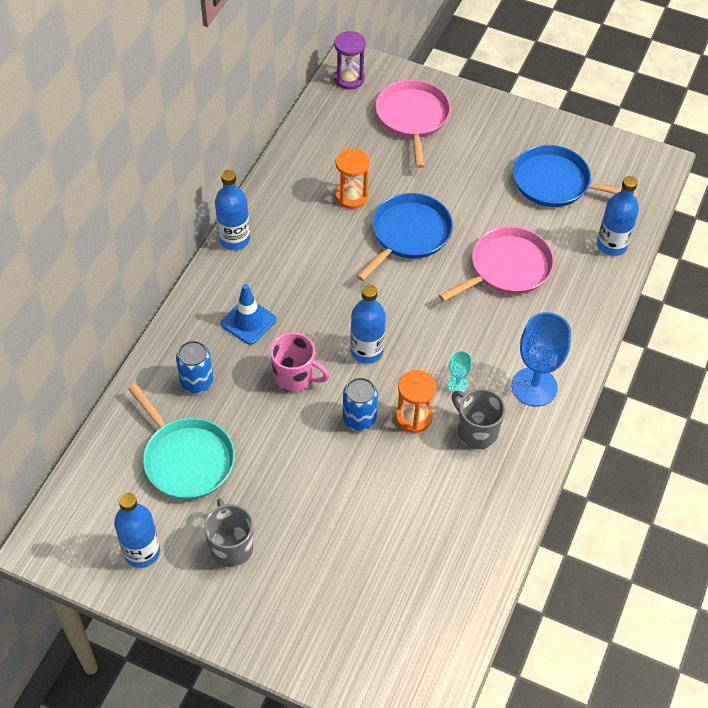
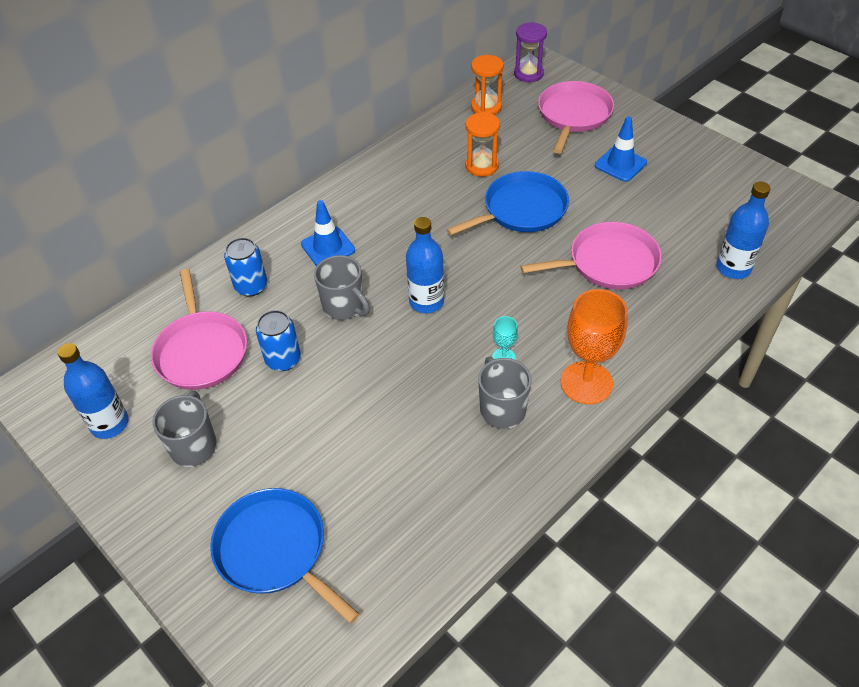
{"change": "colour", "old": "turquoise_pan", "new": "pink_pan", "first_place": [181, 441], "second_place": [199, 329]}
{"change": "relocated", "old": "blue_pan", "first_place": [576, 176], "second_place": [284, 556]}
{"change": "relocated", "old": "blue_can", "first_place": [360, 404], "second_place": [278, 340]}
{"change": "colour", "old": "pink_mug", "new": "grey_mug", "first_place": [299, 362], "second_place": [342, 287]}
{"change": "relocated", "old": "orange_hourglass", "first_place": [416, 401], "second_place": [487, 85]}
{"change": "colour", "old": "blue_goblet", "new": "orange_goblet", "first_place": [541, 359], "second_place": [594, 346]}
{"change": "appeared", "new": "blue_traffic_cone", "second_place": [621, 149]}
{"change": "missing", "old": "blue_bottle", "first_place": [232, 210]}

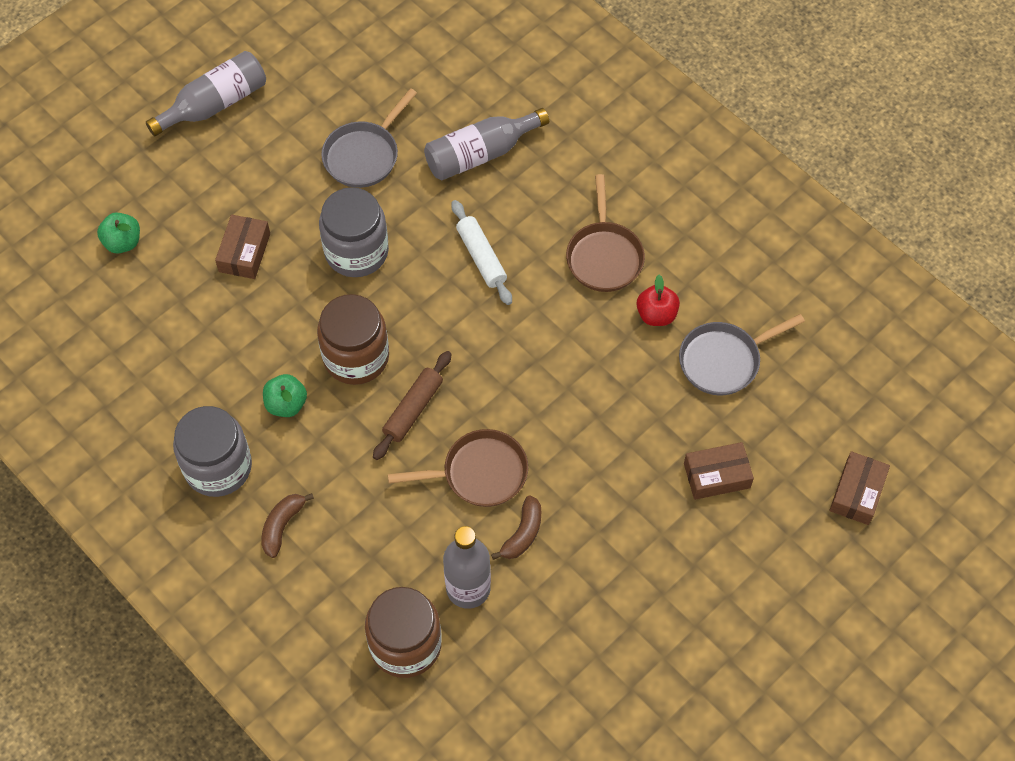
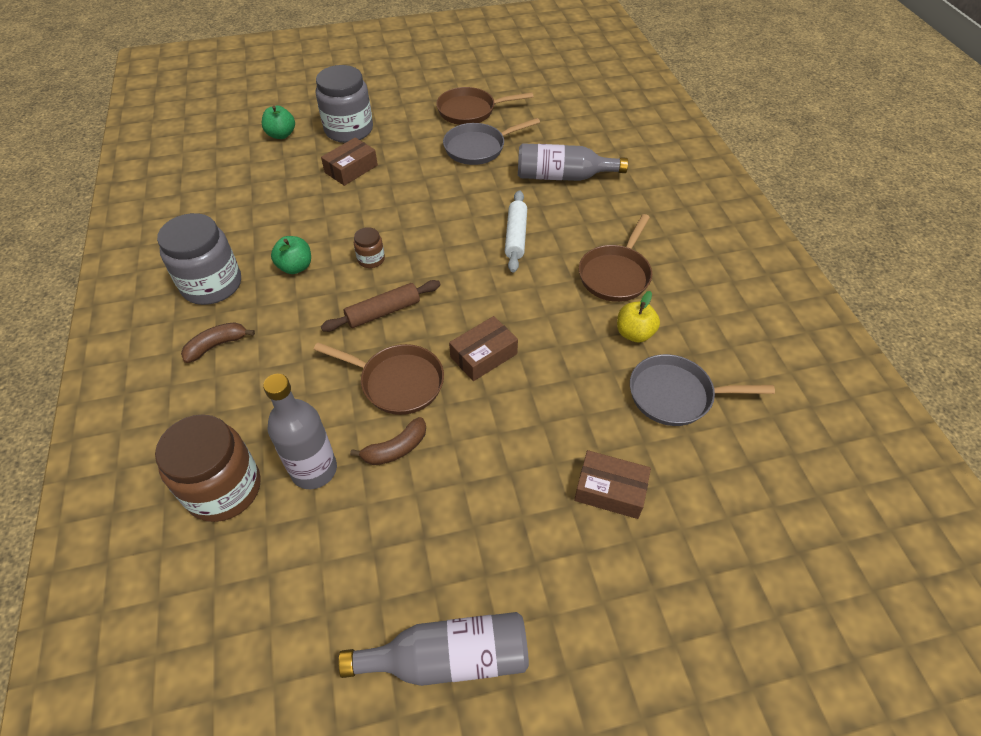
{"change": "relocated", "old": "grey_jar", "first_place": [354, 232], "second_place": [344, 104]}
{"change": "relocated", "old": "grey_bottle", "first_place": [206, 93], "second_place": [433, 649]}
{"change": "size", "old": "brown_jar", "first_place": [353, 339], "second_place": [369, 247], "factor": 0.47}
{"change": "appeared", "new": "brown_pan", "second_place": [485, 106]}
{"change": "relocated", "old": "brown_box", "first_place": [860, 488], "second_place": [483, 348]}
{"change": "colour", "old": "red_apple", "new": "yellow_apple", "first_place": [658, 300], "second_place": [638, 316]}

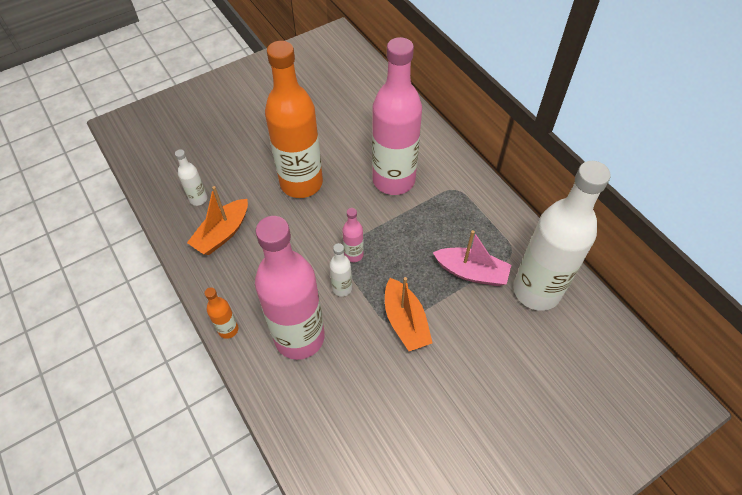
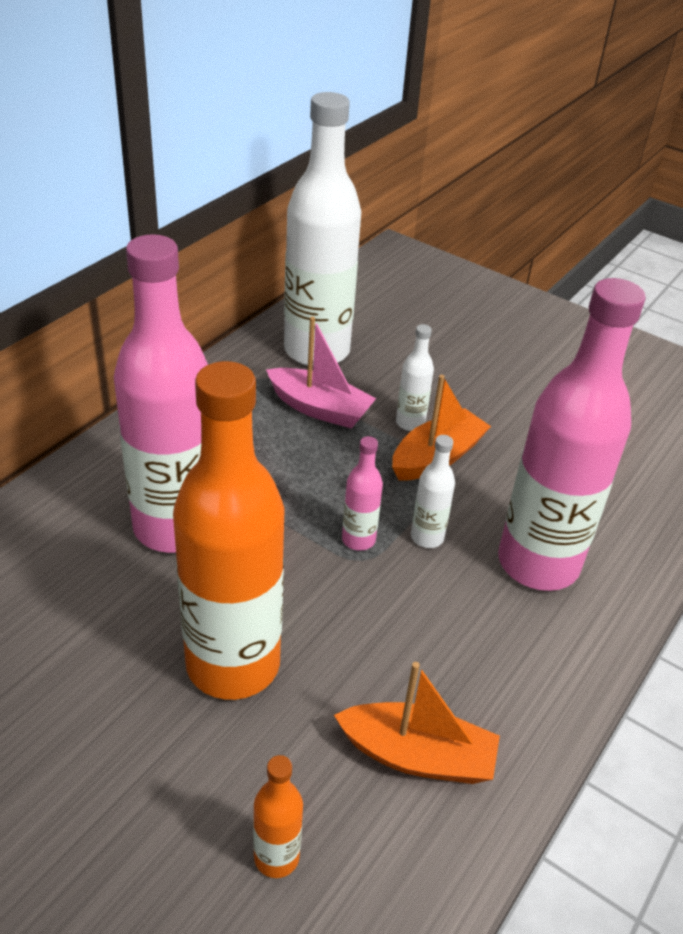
{"change": "relocated", "old": "orange_bottle", "first_place": [221, 313], "second_place": [278, 816]}
{"change": "spun", "old": "pink_boat", "first_place": [472, 258], "second_place": [321, 373], "degrees": 120}
{"change": "relocated", "old": "white_bottle", "first_place": [191, 177], "second_place": [415, 377]}

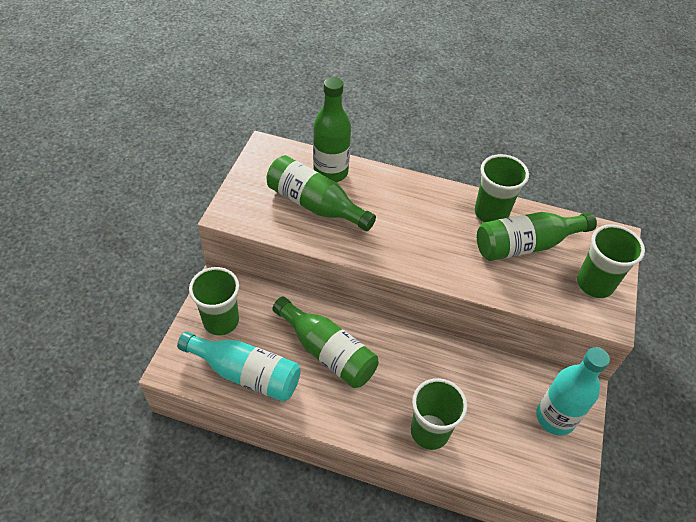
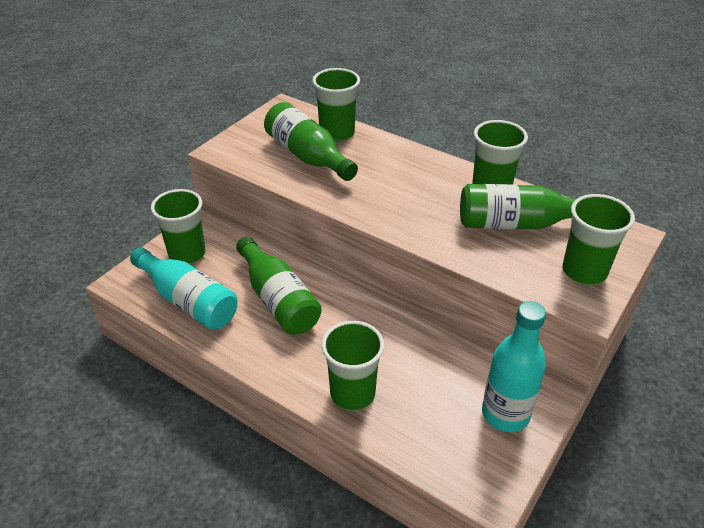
{"change": "exchanged", "old": "green_bottle", "new": "green_cup", "first_place": [332, 129], "second_place": [336, 105]}

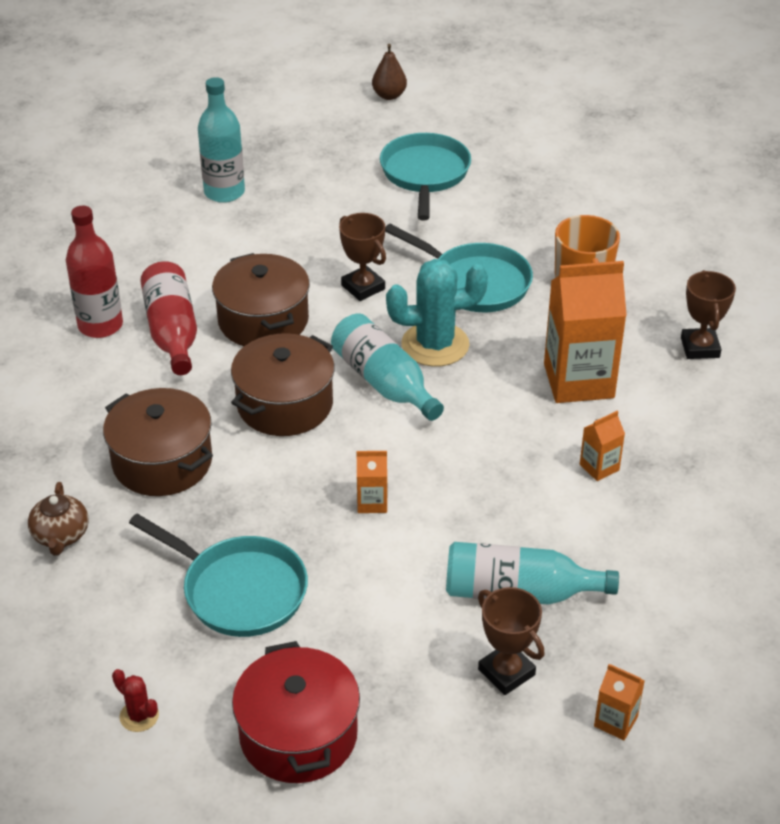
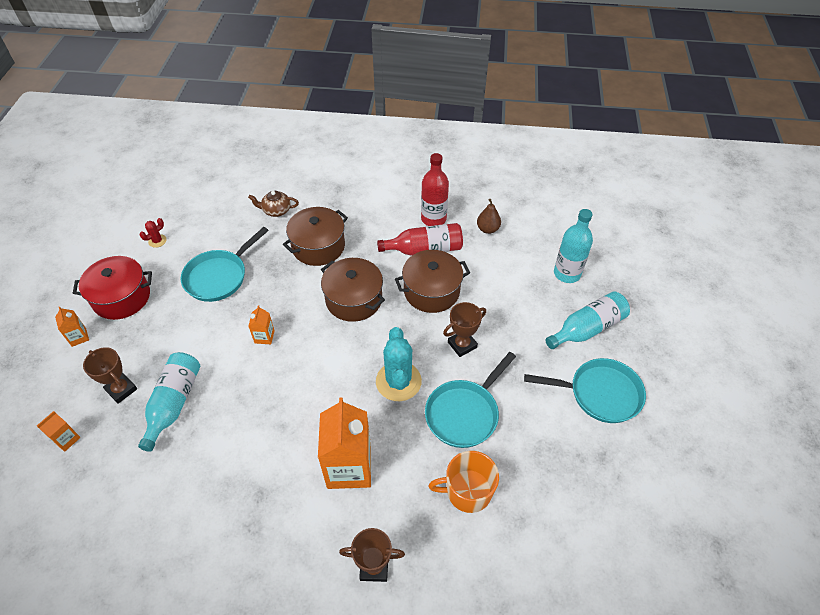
{"change": "relocated", "old": "orange_carton", "first_place": [602, 446], "second_place": [72, 327]}
{"change": "spun", "old": "brown_trophy", "first_place": [511, 641], "second_place": [110, 375], "degrees": 75}
{"change": "relocated", "old": "brown_pear", "first_place": [389, 72], "second_place": [489, 216]}
{"change": "relocated", "old": "turquoise_bottle", "first_place": [387, 367], "second_place": [588, 320]}

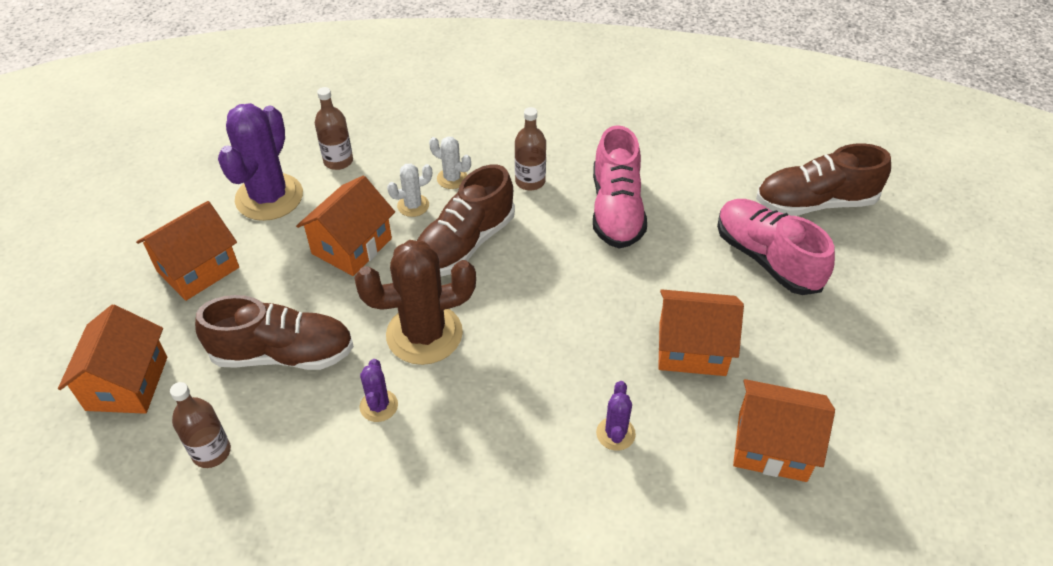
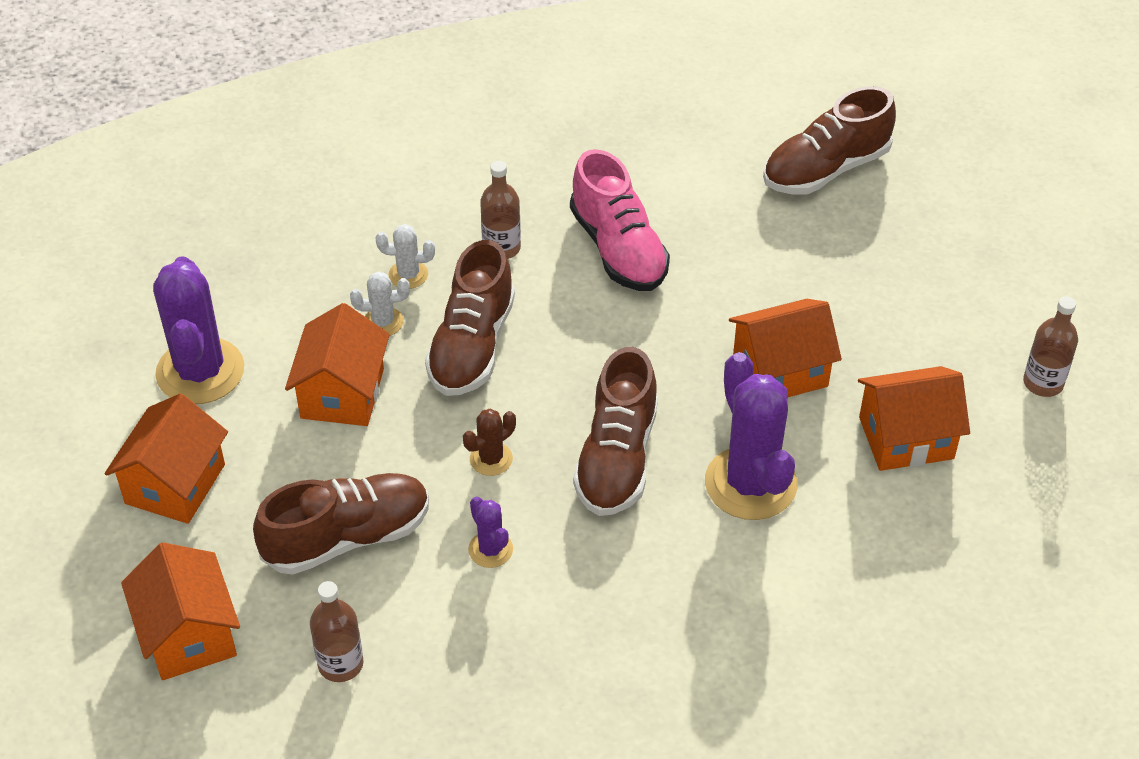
{"change": "spun", "old": "white_cactus", "first_place": [409, 190], "second_place": [380, 304], "degrees": 45}
{"change": "size", "old": "brown_cactus", "first_place": [415, 302], "second_place": [489, 442], "factor": 0.47}
{"change": "appeared", "new": "brown_shoe", "second_place": [615, 431]}
{"change": "size", "old": "purple_cactus", "first_place": [616, 416], "second_place": [751, 436], "factor": 2.12}
{"change": "relocated", "old": "brown_bottle", "first_place": [334, 128], "second_place": [1050, 346]}
{"change": "missing", "old": "pink_shoe", "first_place": [776, 247]}

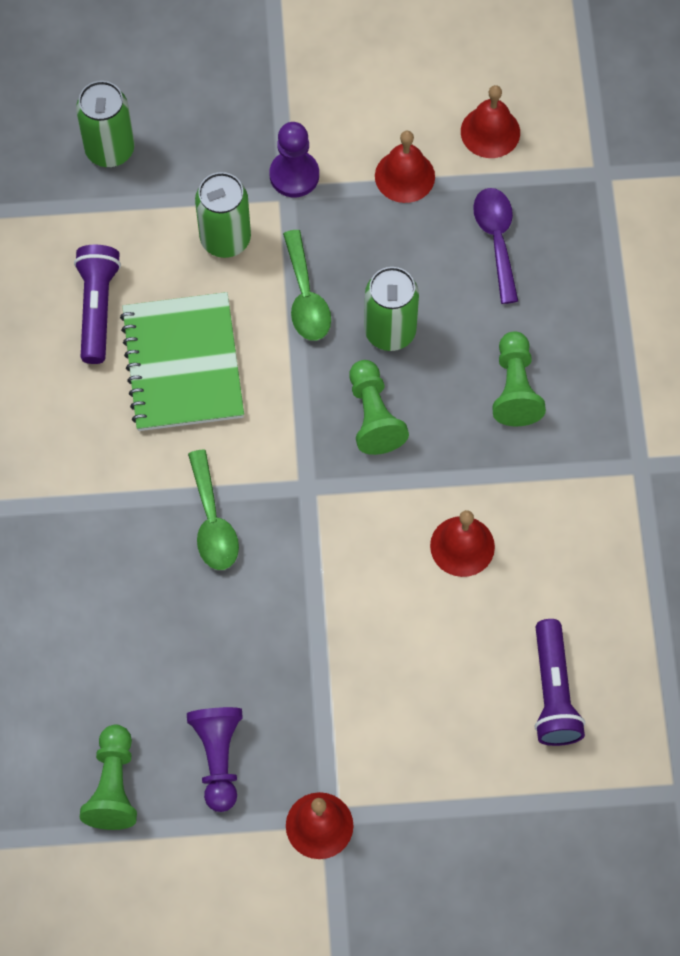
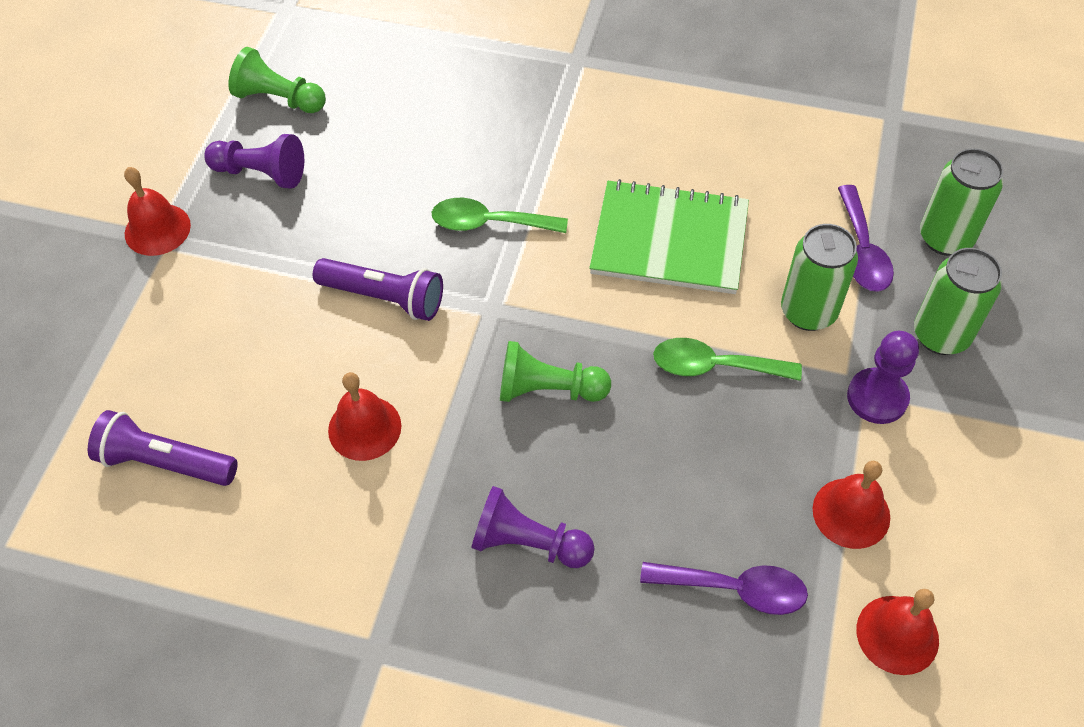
{"change": "relocated", "old": "purple_flashlight", "first_place": [97, 304], "second_place": [378, 289]}
{"change": "colour", "old": "green_pawn", "new": "purple_pawn", "first_place": [519, 378], "second_place": [533, 527]}
{"change": "appeared", "new": "purple_spoon", "second_place": [866, 238]}
{"change": "relocated", "old": "green_can", "first_place": [391, 309], "second_place": [958, 301]}

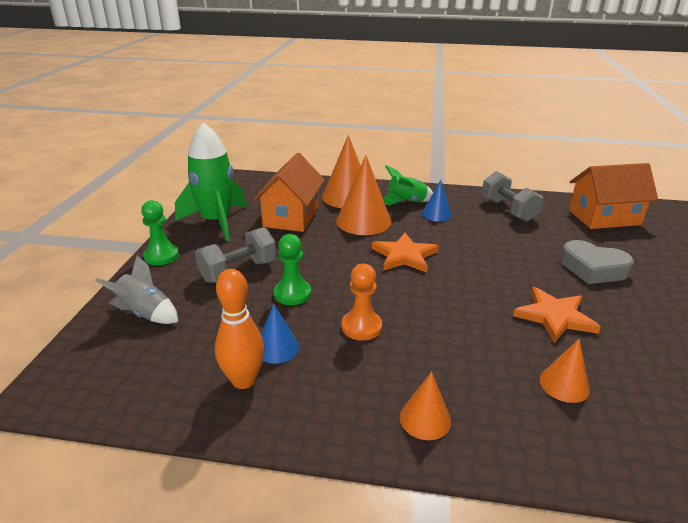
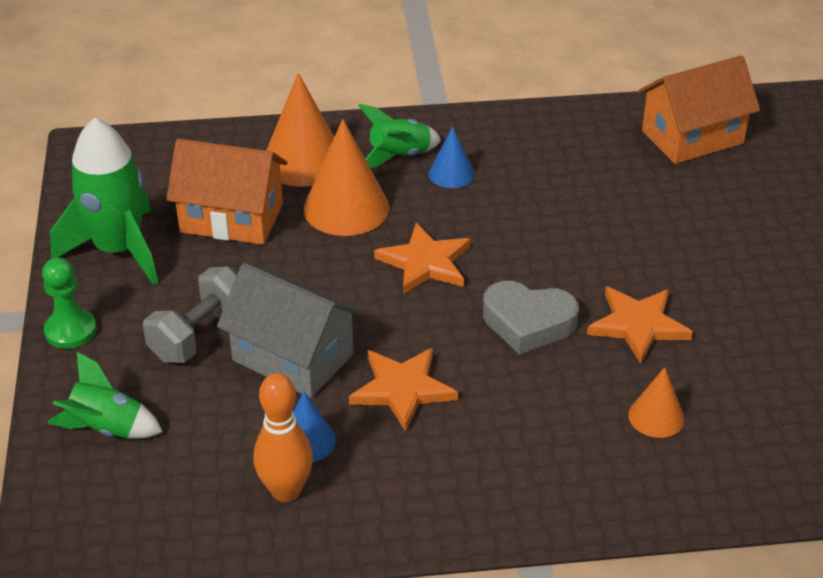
{"change": "colour", "old": "grey_rocket", "new": "green_rocket", "first_place": [136, 290], "second_place": [105, 395]}
{"change": "spun", "old": "orange_house", "first_place": [289, 192], "second_place": [227, 192], "degrees": -75}
{"change": "exchanged", "old": "green_pawn", "new": "grey_house", "first_place": [292, 269], "second_place": [289, 330]}
{"change": "exchanged", "old": "orange_pawn", "new": "orange_star", "first_place": [362, 302], "second_place": [403, 390]}
{"change": "relocated", "old": "grey_heart", "first_place": [597, 262], "second_place": [531, 318]}
{"change": "missing", "old": "orange_cone", "first_place": [425, 406]}
{"change": "missing", "old": "grey_dumbbell", "first_place": [512, 196]}

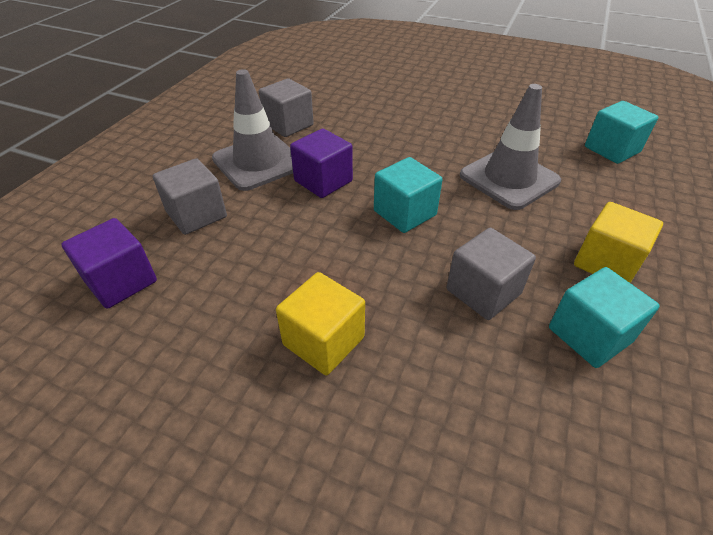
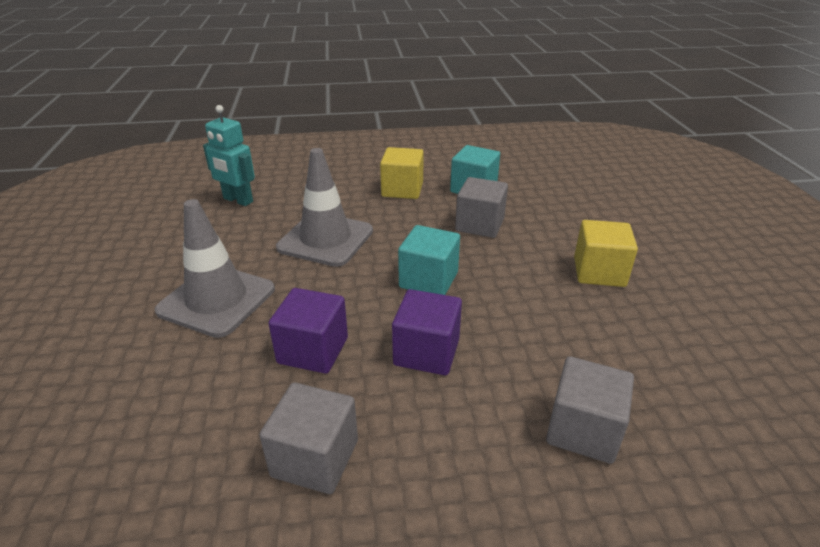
{"change": "relocated", "old": "grey_traffic_cone", "first_place": [252, 130], "second_place": [214, 268]}
{"change": "exchanged", "old": "turquoise_cube", "new": "turquoise_robot", "first_place": [621, 132], "second_place": [229, 155]}
{"change": "relocated", "old": "purple_cube", "first_place": [109, 263], "second_place": [308, 331]}

